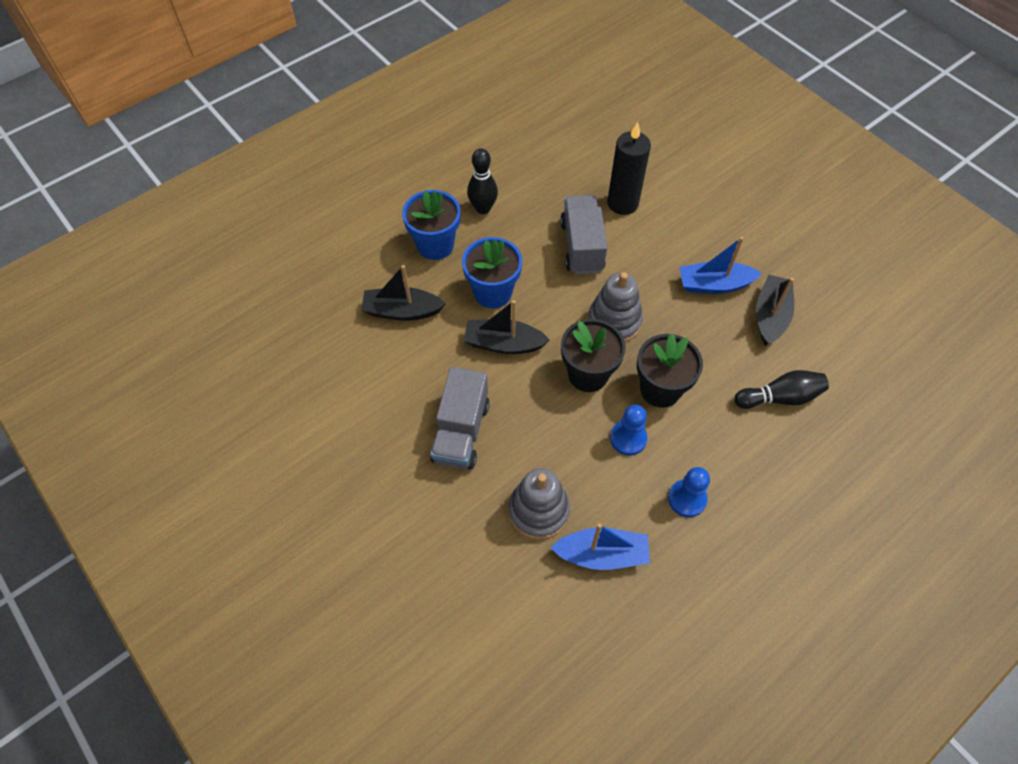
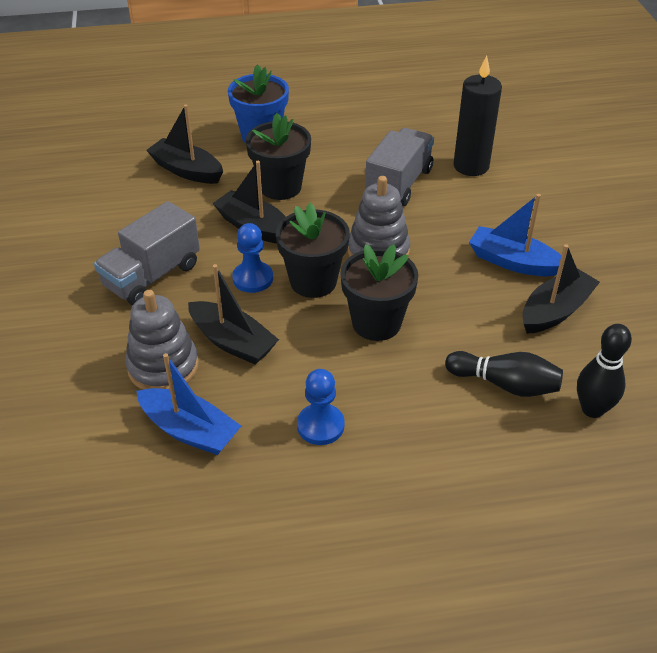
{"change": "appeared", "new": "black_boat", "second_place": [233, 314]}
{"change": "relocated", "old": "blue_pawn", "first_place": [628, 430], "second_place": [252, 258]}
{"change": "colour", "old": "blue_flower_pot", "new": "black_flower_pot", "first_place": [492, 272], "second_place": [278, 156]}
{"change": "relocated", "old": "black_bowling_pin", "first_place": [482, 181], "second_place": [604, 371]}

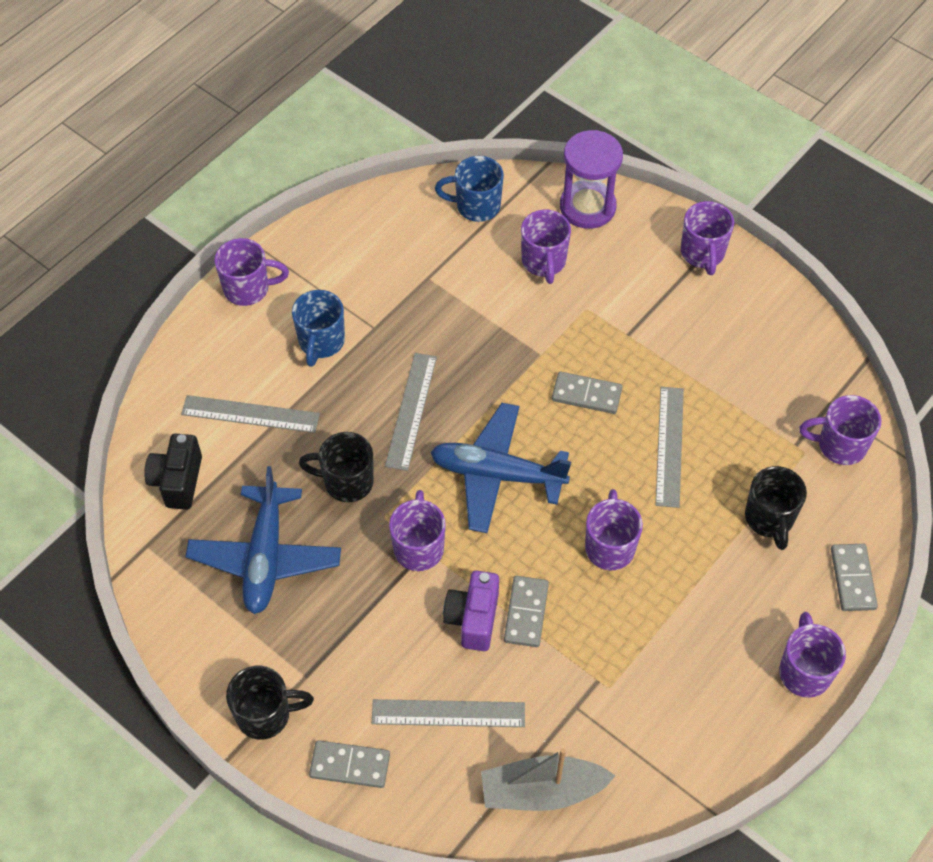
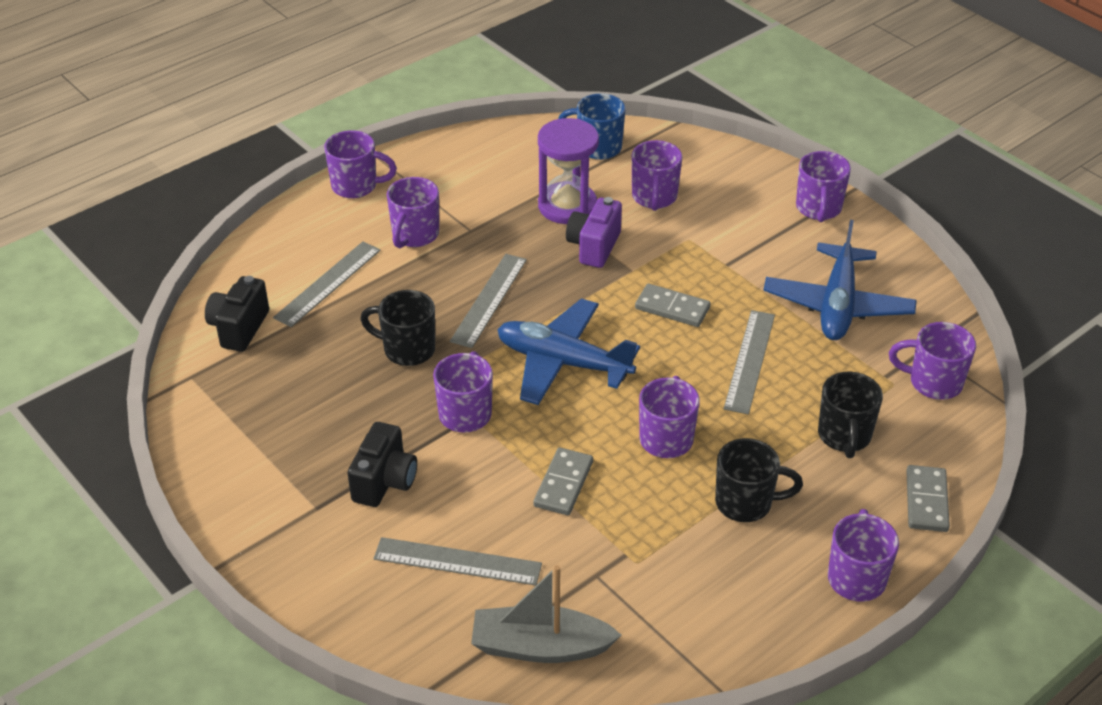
{"change": "spun", "old": "grey_ruler", "first_place": [250, 414], "second_place": [327, 284], "degrees": -75}
{"change": "appeared", "new": "black_camera", "second_place": [382, 464]}
{"change": "colour", "old": "blue_mug", "new": "purple_mug", "first_place": [318, 328], "second_place": [413, 212]}
{"change": "relocated", "old": "purple_hourglass", "first_place": [591, 179], "second_place": [568, 171]}
{"change": "relocated", "old": "purple_camera", "first_place": [471, 610], "second_place": [594, 232]}
{"change": "relocated", "old": "black_mug", "first_place": [270, 703], "second_place": [759, 480]}
{"change": "relocated", "old": "blue_plane", "first_place": [263, 540], "second_place": [840, 280]}
{"change": "missing", "old": "grey_domino", "first_place": [349, 764]}

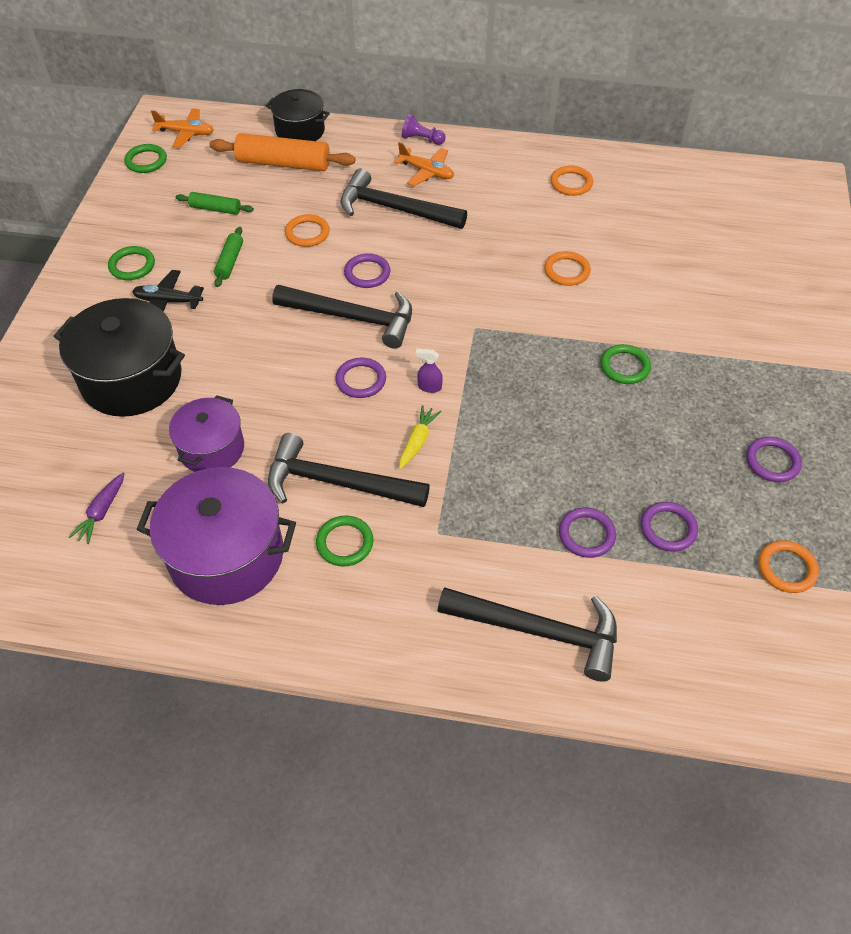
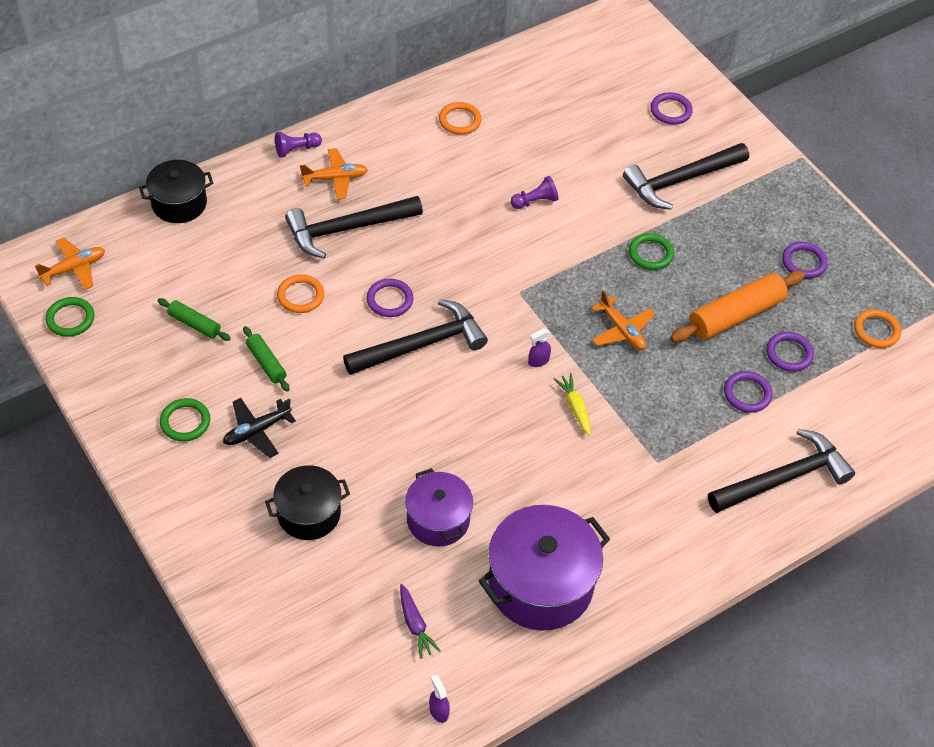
{"change": "spun", "old": "green_rolling_pin", "first_place": [215, 203], "second_place": [194, 319], "degrees": 60}
{"change": "size", "old": "black_pot", "first_place": [119, 357], "second_place": [307, 502], "factor": 0.62}
{"change": "appeared", "new": "purple_spray_bottle", "second_place": [439, 698]}
{"change": "exchanged", "old": "orange_ring", "new": "purple_pawn", "first_place": [567, 268], "second_place": [534, 192]}
{"change": "appeared", "new": "orange_plane", "second_place": [623, 320]}
{"change": "relocated", "old": "black_hammer", "first_place": [349, 470], "second_place": [686, 176]}
{"change": "relocated", "old": "purple_ring", "first_place": [360, 378], "second_place": [672, 108]}
{"change": "relocated", "old": "orange_rolling_pin", "first_place": [282, 152], "second_place": [737, 306]}
{"change": "missing", "old": "green_ring", "first_place": [345, 541]}

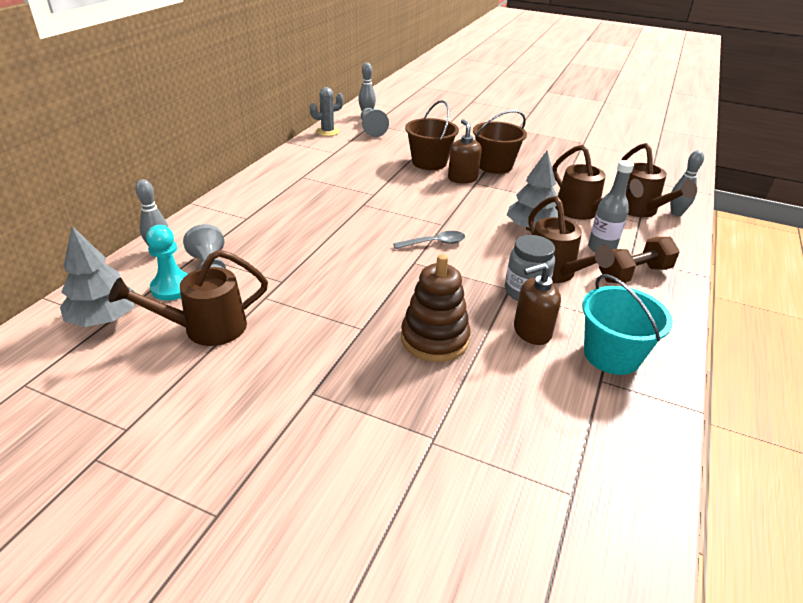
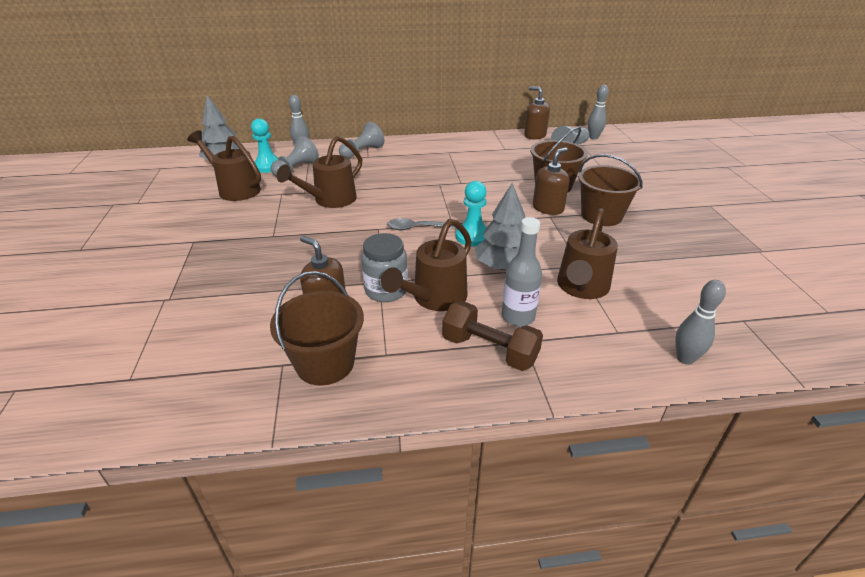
{"change": "colour", "old": "turquoise_bucket", "new": "brown_bucket", "first_place": [627, 324], "second_place": [317, 328]}
{"change": "relocated", "old": "brown_watering_can", "first_place": [658, 180], "second_place": [319, 172]}
{"change": "appeared", "new": "grey_pawn", "second_place": [361, 140]}
{"change": "spun", "old": "grey_spoon", "first_place": [429, 240], "second_place": [422, 224], "degrees": 135}
{"change": "appeared", "new": "turquoise_pawn", "second_place": [471, 214]}
{"change": "exchanged", "old": "grey_cactus", "new": "brown_soap_dispenser", "first_place": [327, 111], "second_place": [537, 113]}
{"change": "missing", "old": "brown_stacking_toy", "first_place": [436, 308]}

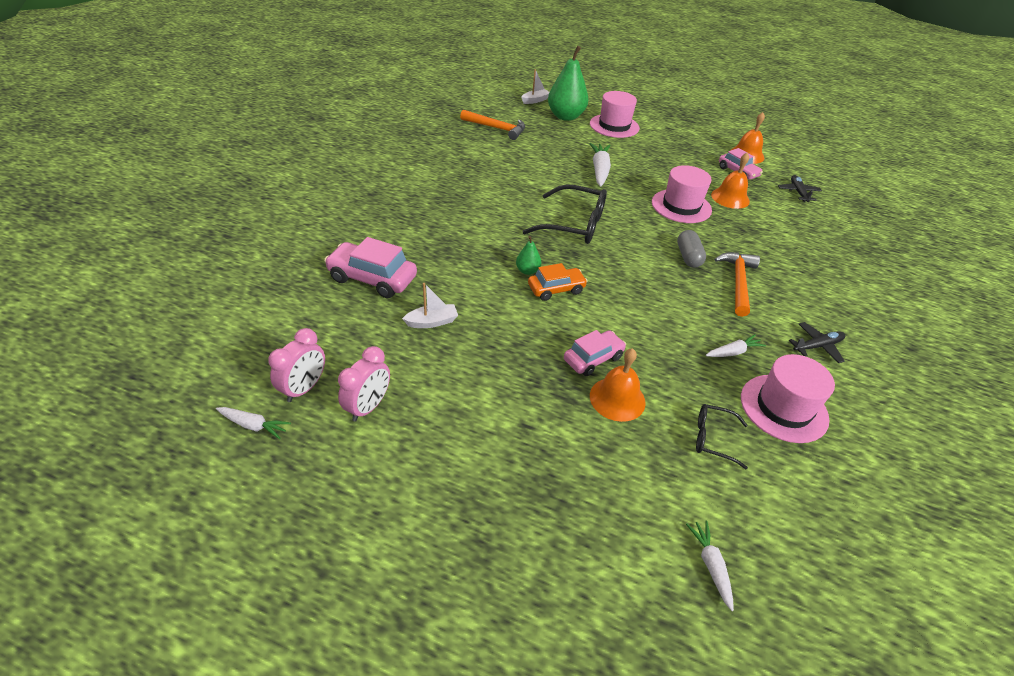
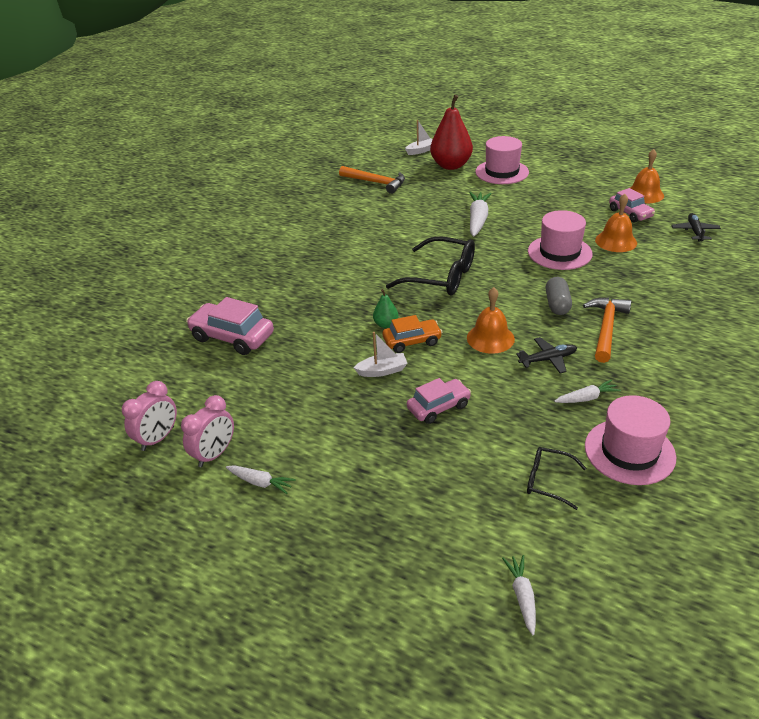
{"change": "relocated", "old": "white_carrot", "first_place": [253, 423], "second_place": [261, 479]}
{"change": "relocated", "old": "white_boat", "first_place": [430, 305], "second_place": [380, 354]}
{"change": "colour", "old": "green_pear", "new": "red_pear", "first_place": [568, 83], "second_place": [451, 132]}
{"change": "relocated", "old": "orange_bell", "first_place": [618, 385], "second_place": [491, 320]}
{"change": "relocated", "old": "black_plane", "first_place": [817, 342], "second_place": [546, 355]}

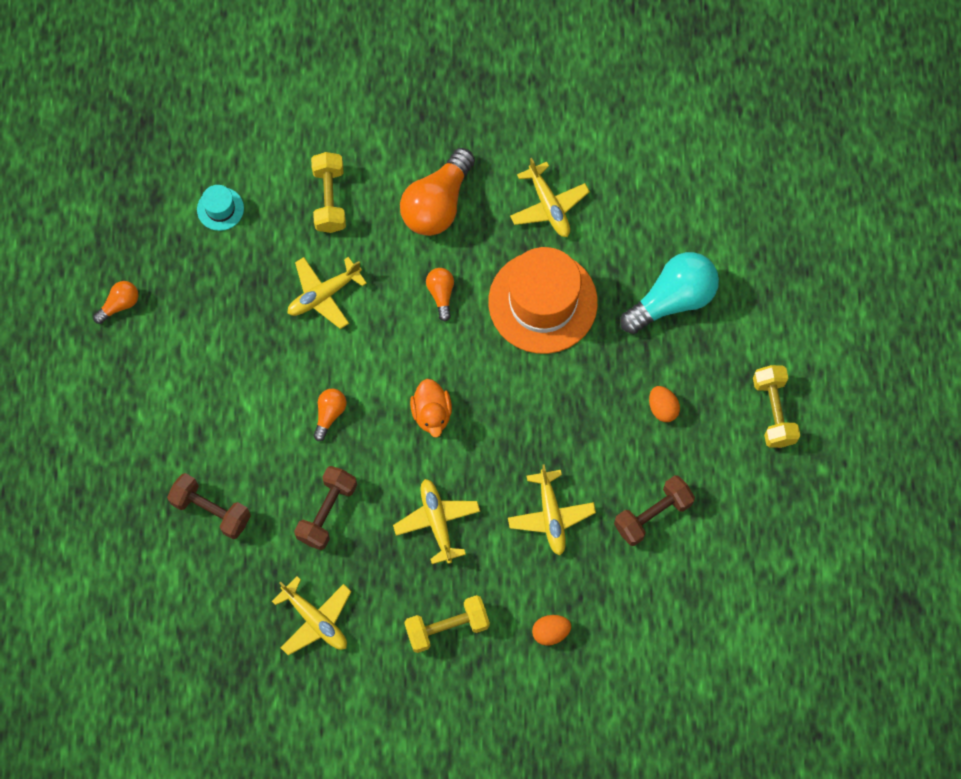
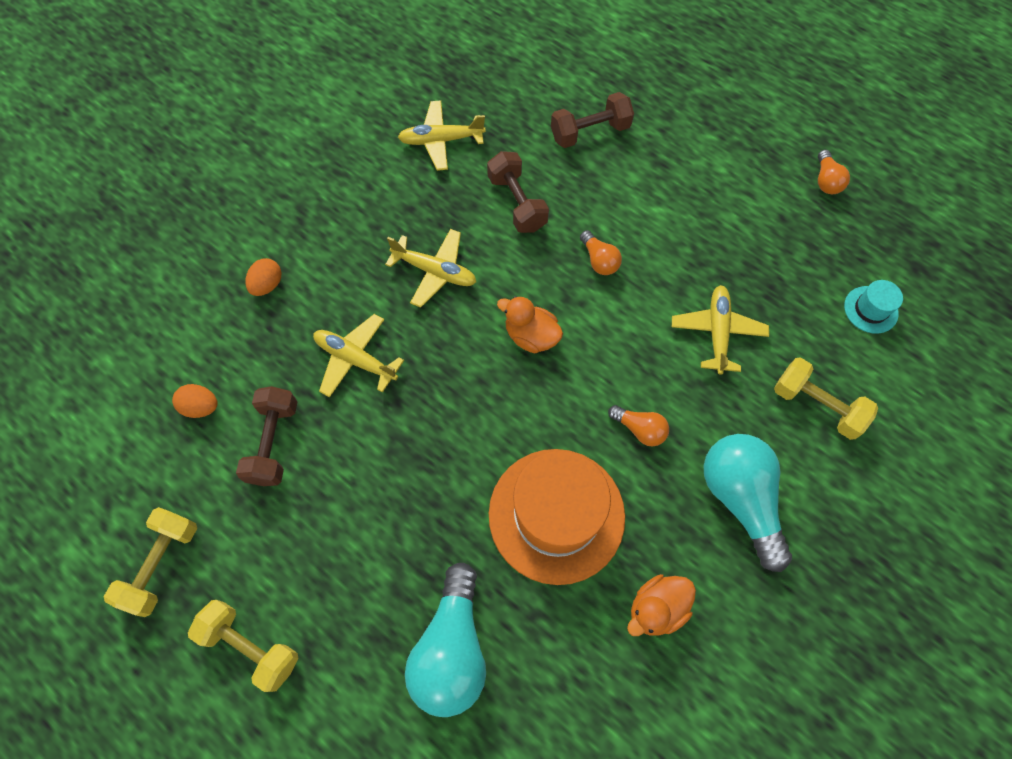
{"change": "relocated", "old": "yellow_dumbbell", "first_place": [447, 624], "second_place": [150, 562]}
{"change": "relocated", "old": "orange_egg", "first_place": [664, 404], "second_place": [195, 401]}
{"change": "exchanged", "old": "yellow_plane", "new": "orange_duck", "first_place": [550, 197], "second_place": [661, 605]}
{"change": "colour", "old": "orange_light_bulb", "new": "turquoise_light_bulb", "first_place": [437, 192], "second_place": [748, 503]}

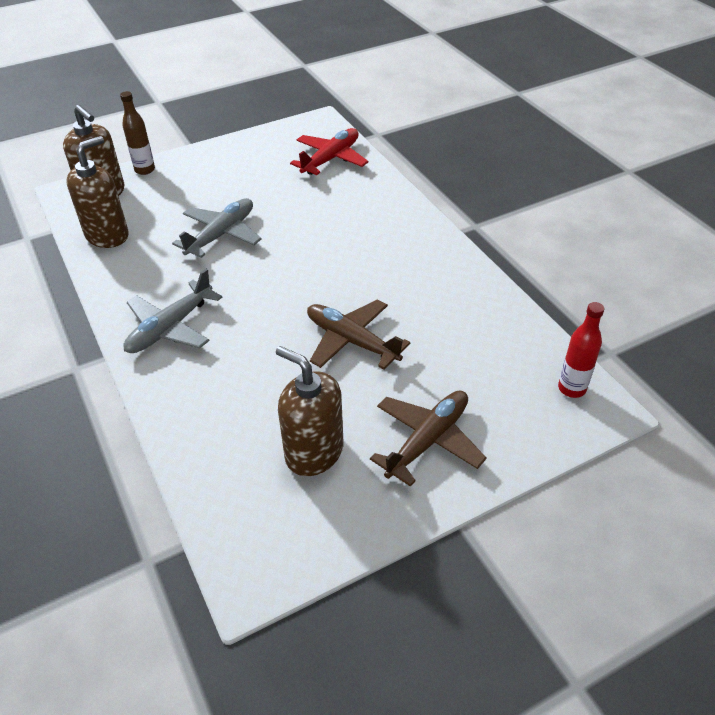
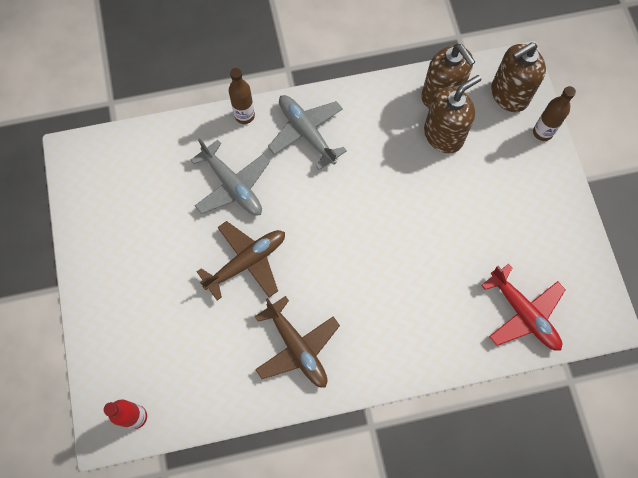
{"change": "relocated", "old": "grey_plane", "first_place": [217, 228], "second_place": [230, 177]}
{"change": "appeared", "new": "brown_bottle", "second_place": [242, 96]}
{"change": "relocated", "old": "brown_plane", "first_place": [428, 439], "second_place": [297, 342]}
{"change": "relocated", "old": "brown_soap_dispenser", "first_place": [309, 411], "second_place": [453, 114]}

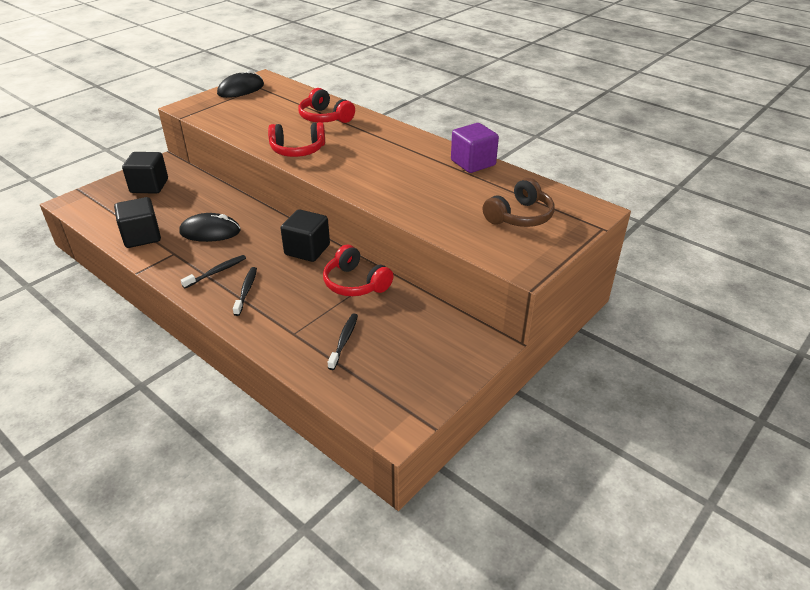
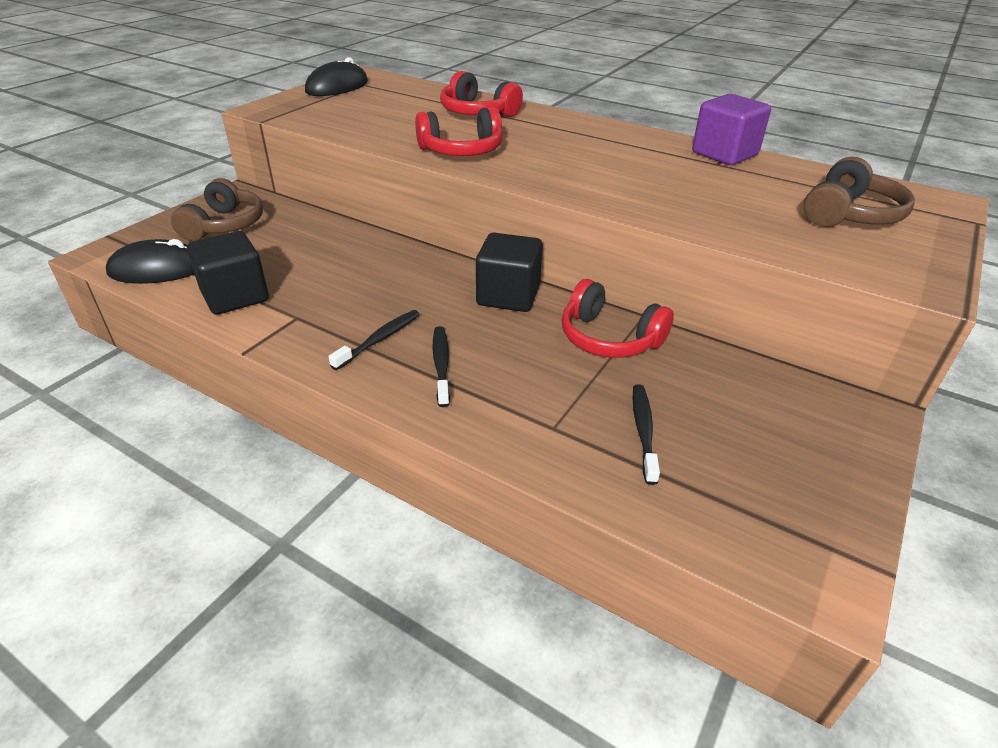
{"change": "relocated", "old": "black_mouse", "first_place": [210, 227], "second_place": [150, 261]}
{"change": "exchanged", "old": "black_cube", "new": "brown_headphones", "first_place": [145, 173], "second_place": [217, 209]}

